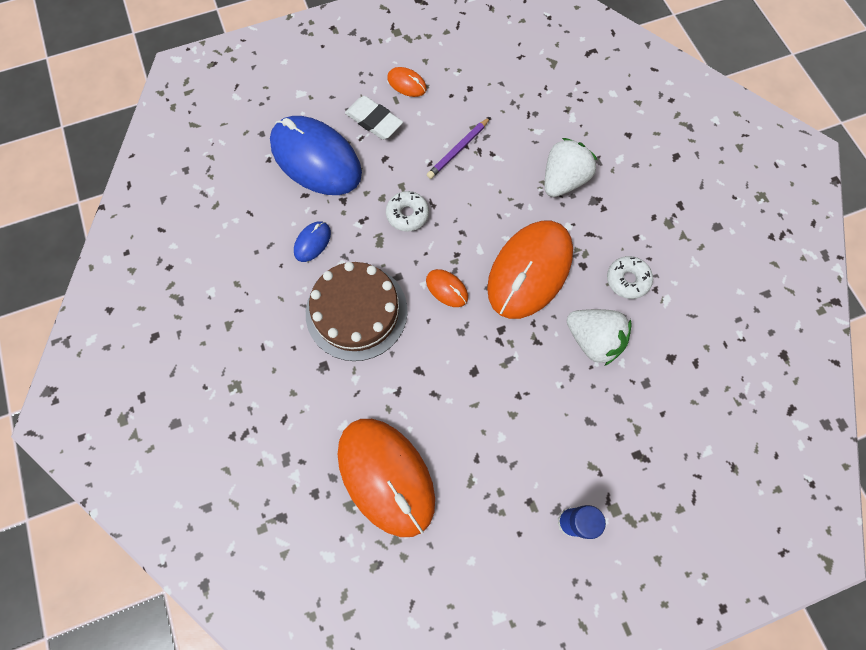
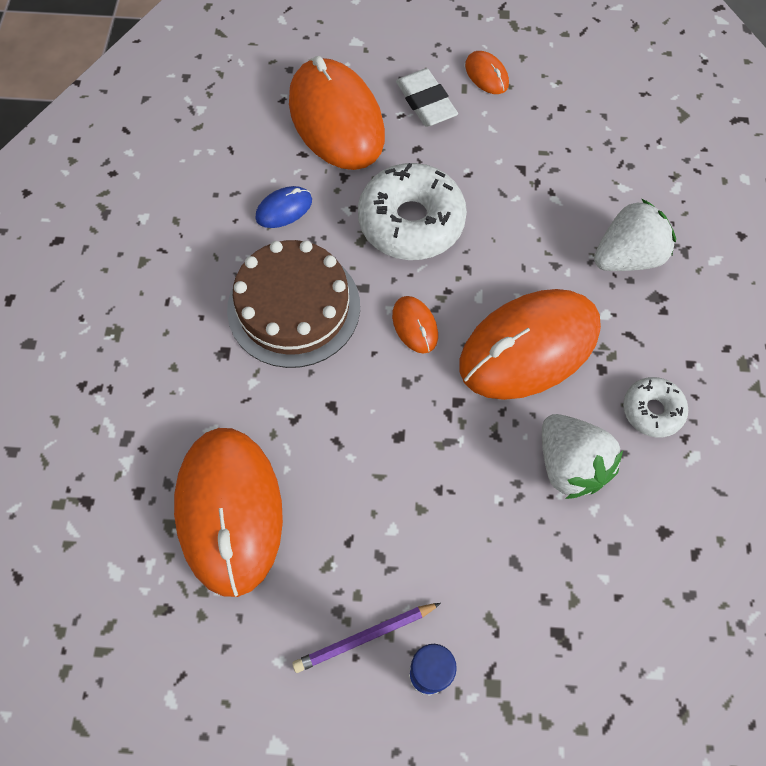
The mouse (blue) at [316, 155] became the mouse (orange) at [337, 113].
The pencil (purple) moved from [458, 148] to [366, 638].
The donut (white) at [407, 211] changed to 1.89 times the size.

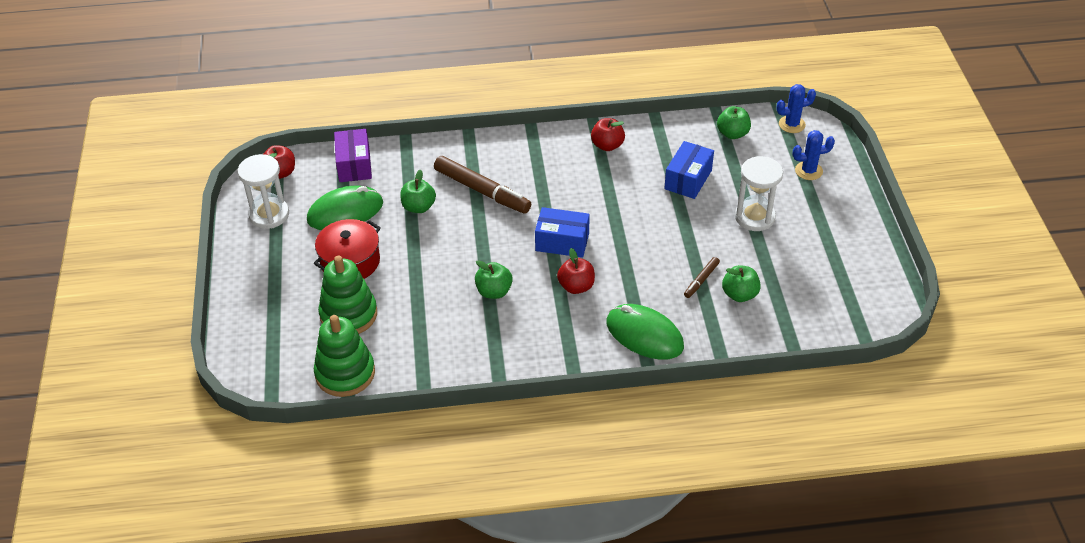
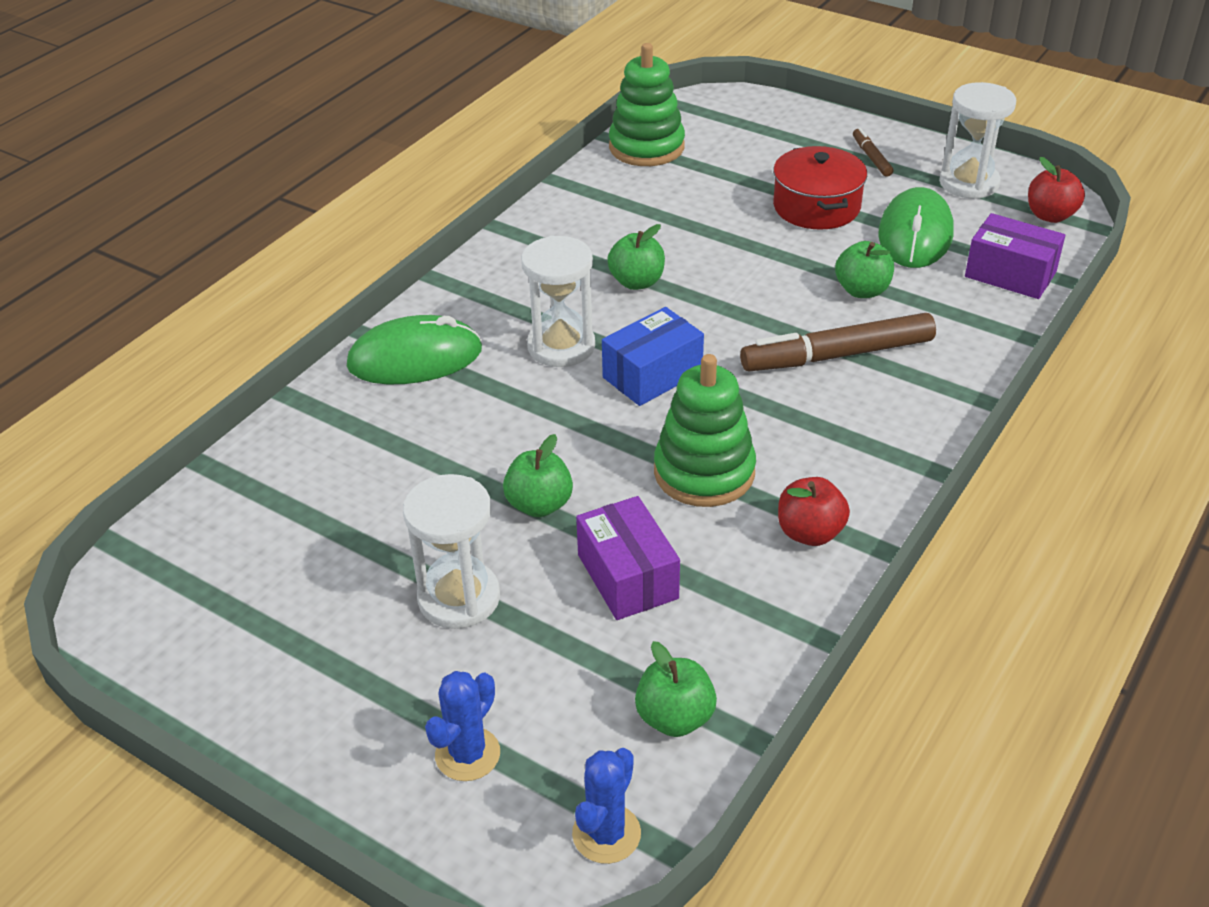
The apple (green) moved from [741, 283] to [538, 475].
The apple (red) at [576, 271] was replaced by the hourglass (white) at [558, 301].
The box (blue) at [689, 170] became the box (purple) at [628, 558].
The stacking toy (green) moved from [347, 295] to [705, 430].
The marker (brown) moved from [702, 277] to [873, 152].

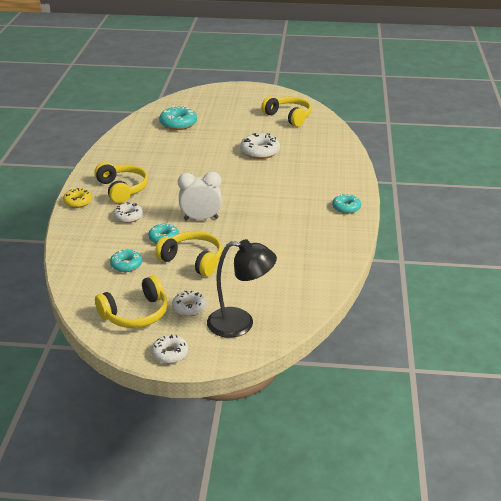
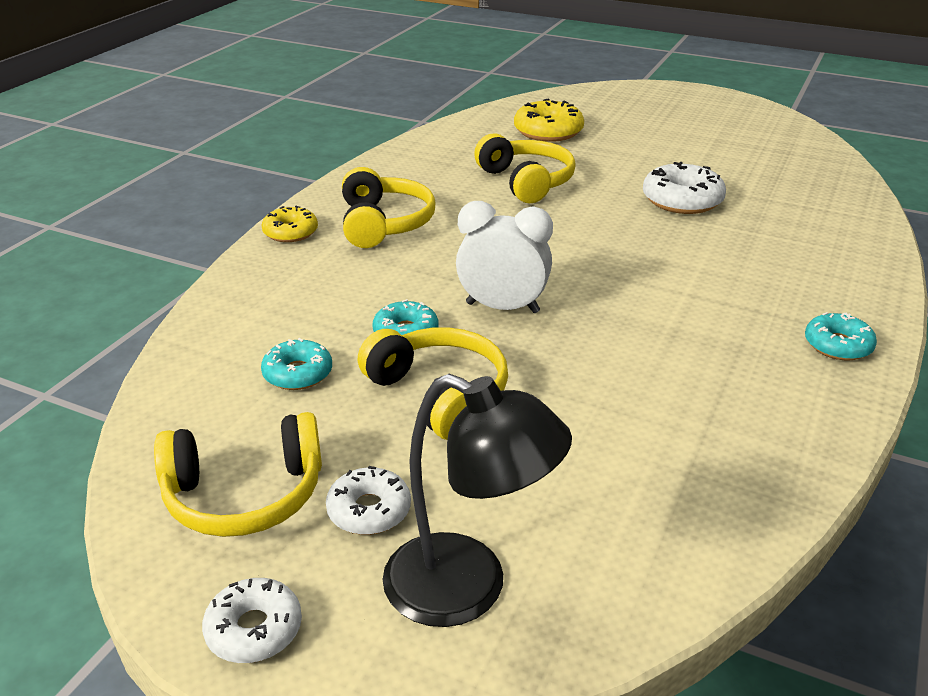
The headphones (yellow) moved from [286, 111] to [525, 168].
The donut (turquoise) at [178, 118] became the donut (yellow) at [549, 120].
The donut (white) at [128, 212] disappeared.

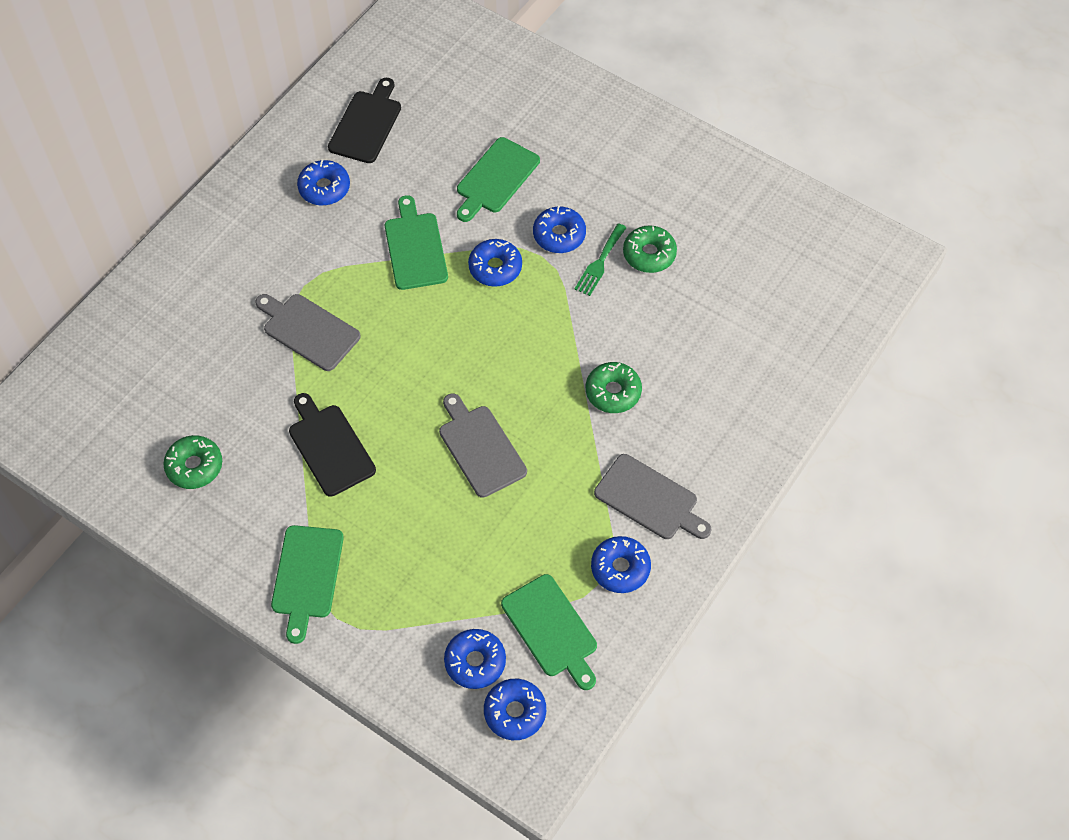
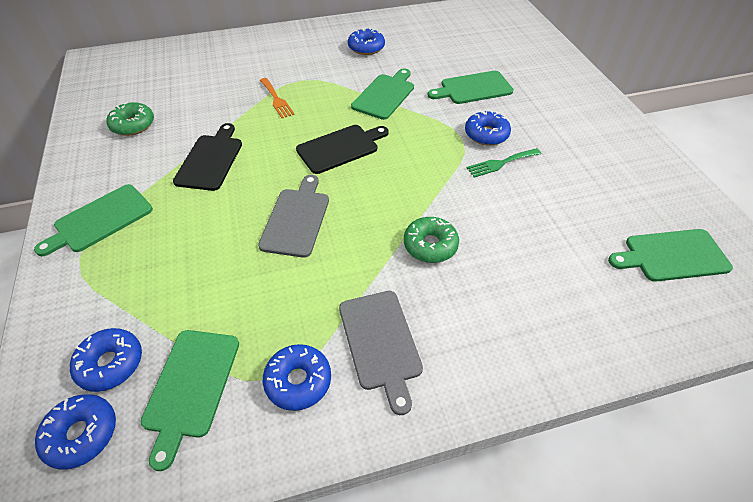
The cutting board (grey) at [308, 332] was replaced by the fork (orange) at [277, 98].
The cutting board (black) moved from [364, 120] to [342, 149].
The cutting board (green) at [670, 255] appeared.
The donut (blue) at [495, 263] disappeared.
The donut (green) at [650, 249] disappeared.

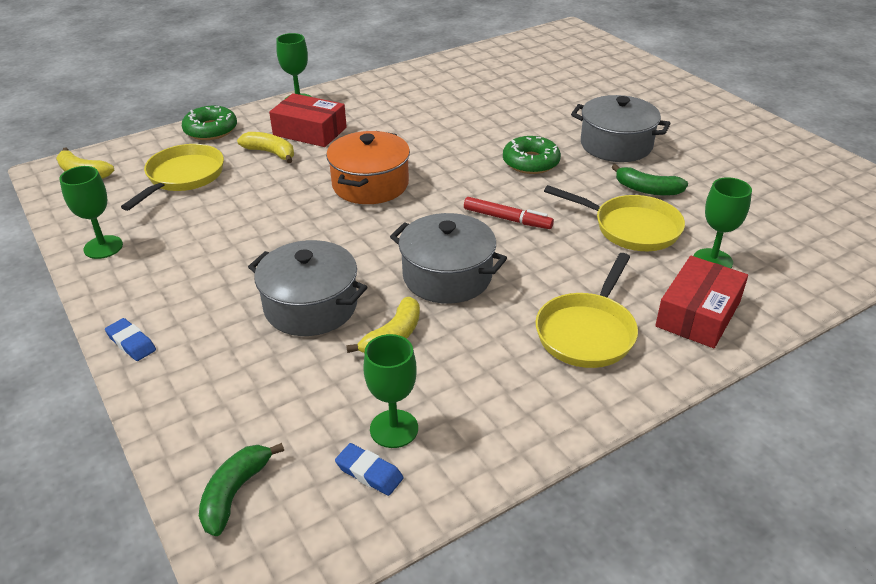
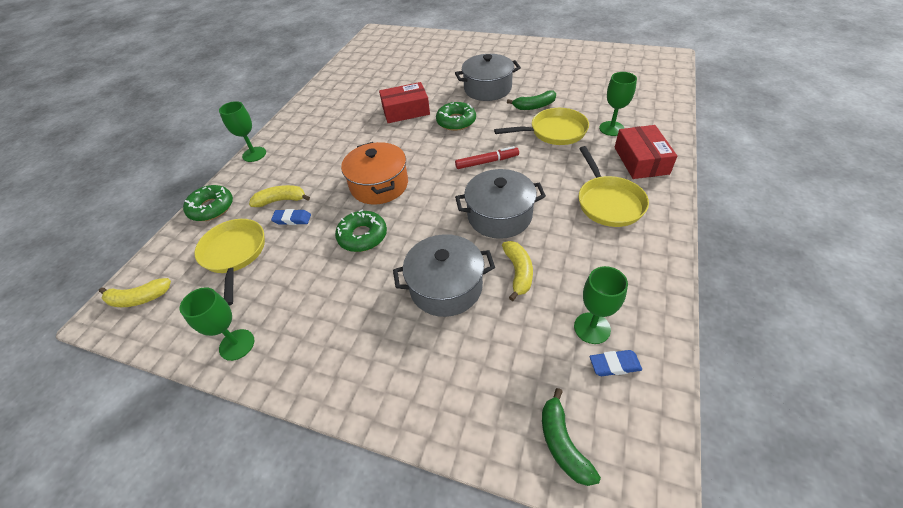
The eraser (blue) moved from [130, 339] to [291, 217].
The donut (green) at [361, 230] appeared.
The box (red) moved from [308, 120] to [404, 102].

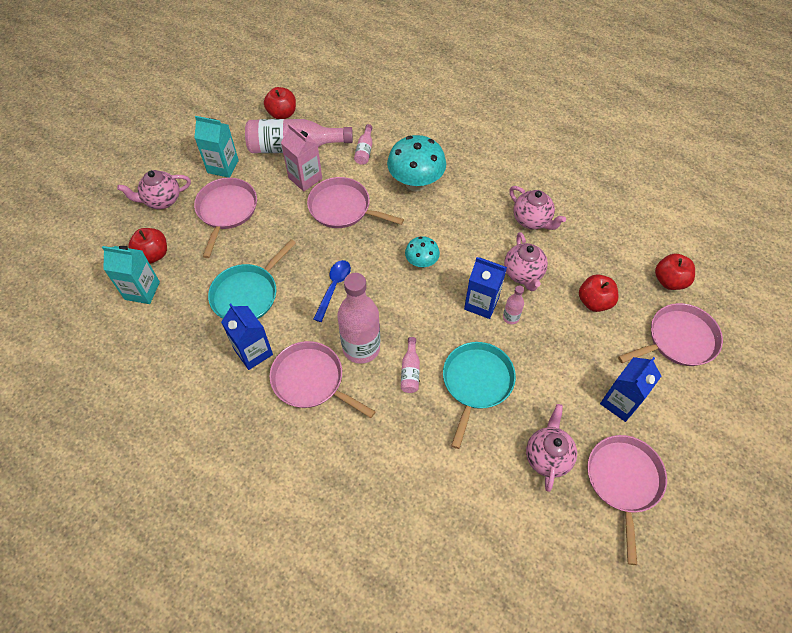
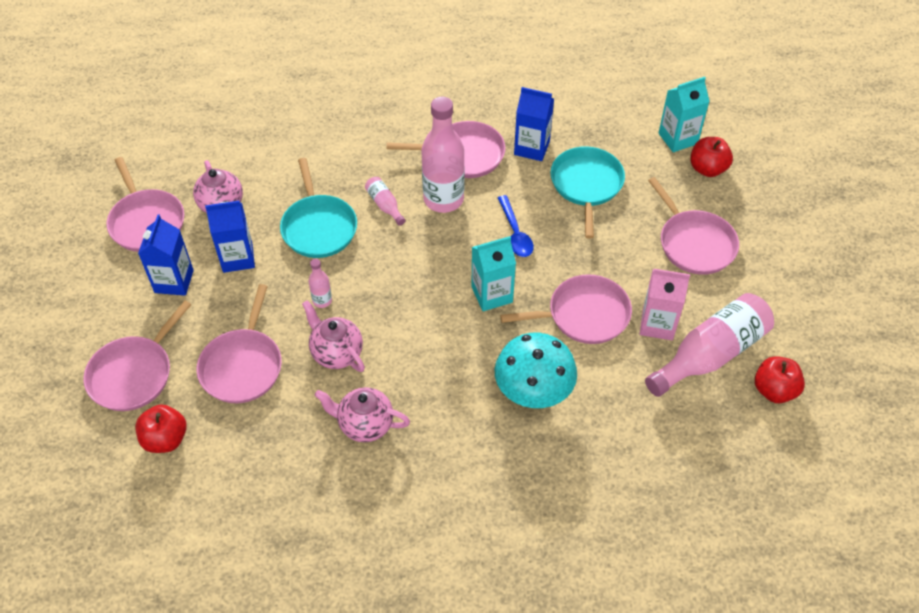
The apple (red) at [599, 293] was replaced by the pan (pink) at [239, 343].
The carton (blue) moved from [485, 288] to [230, 237].
The carton (turquoise) moved from [216, 147] to [493, 273].
The teapot (pink) at [154, 189] disappeared.
The bottle (pink) at [363, 144] disappeared.
The mushroom (turquoise) at [422, 252] disappeared.

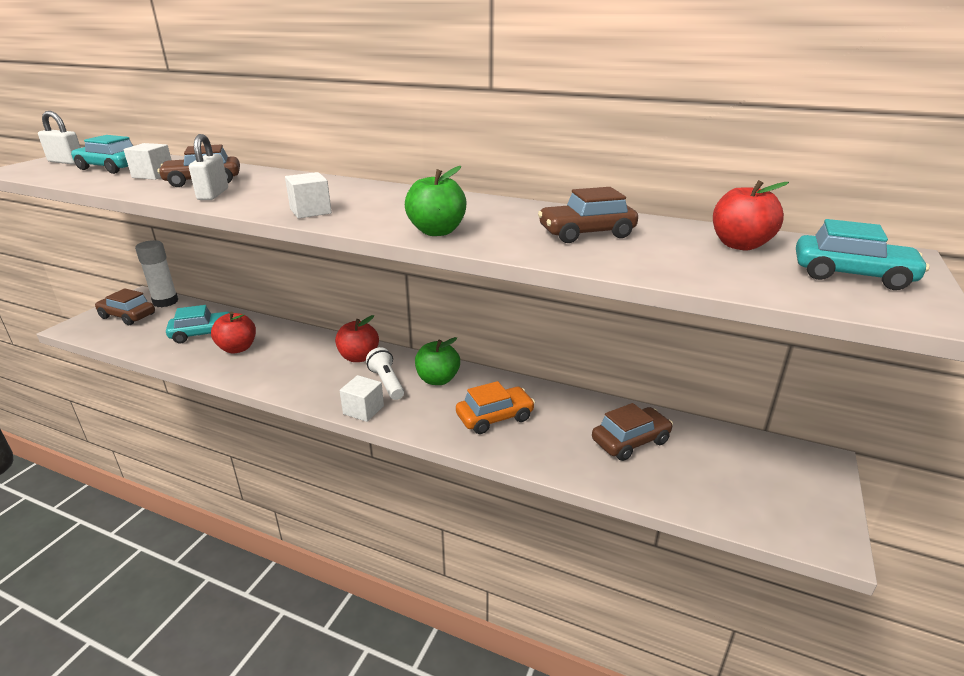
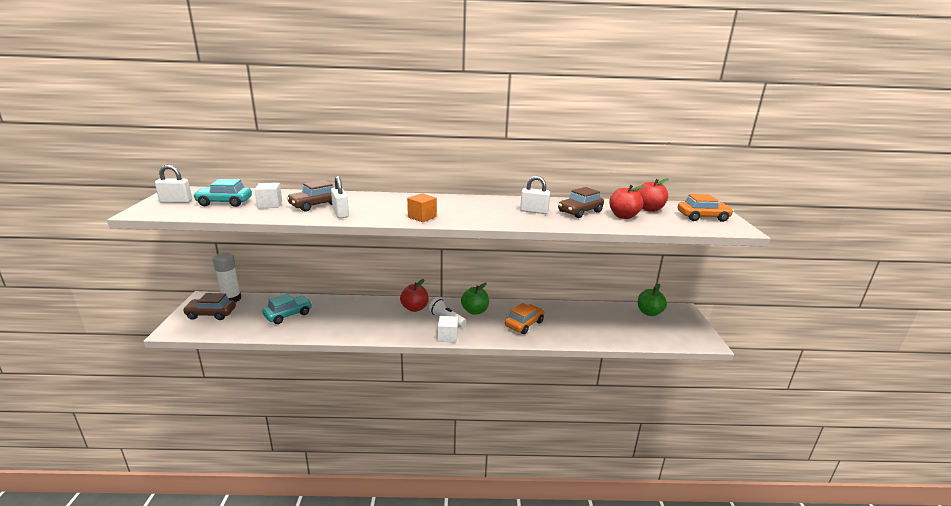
The cube (white) at [308, 195] became the cube (orange) at [422, 207].
The padlock (white) at [535, 195] appeared.
The apple (red) moved from [233, 332] to [627, 202].
The apple (green) moved from [435, 201] to [652, 300].
The car (turquoise) at [863, 254] became the car (orange) at [706, 208].
The car (brown) at [632, 432] disappeared.

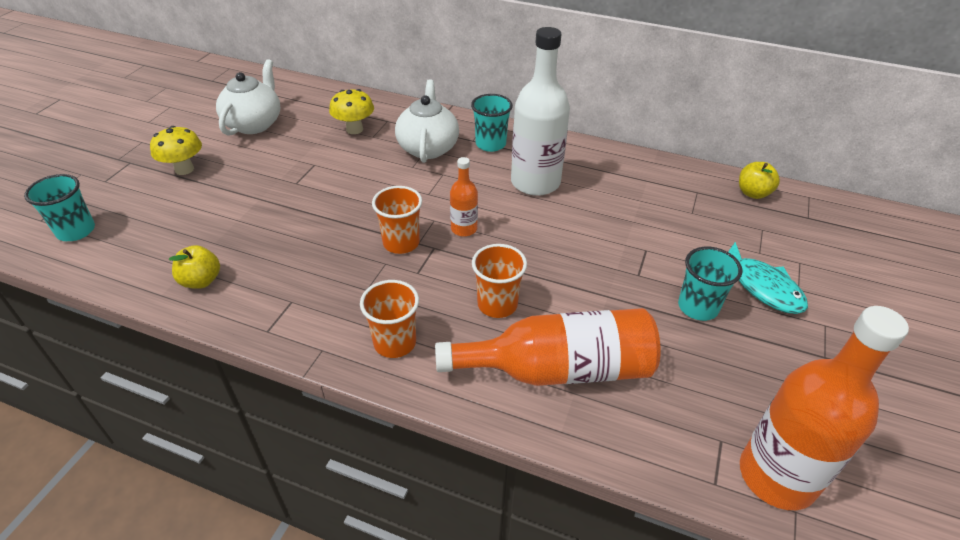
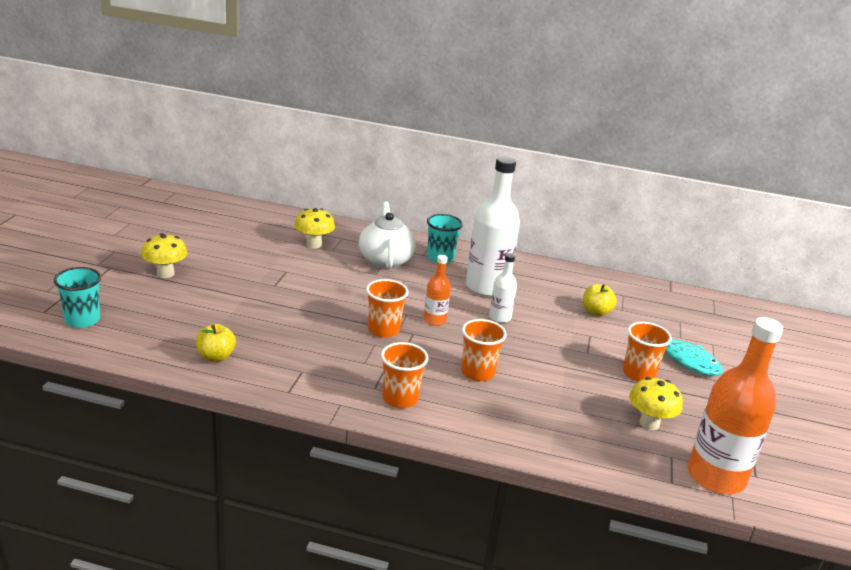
The bottle (white) at [503, 288] appeared.
The apple (yellow) moved from [759, 180] to [600, 300].
The cup (turquoise) at [710, 284] became the cup (orange) at [647, 351].
The mushroom (yellow) at [656, 403] appeared.
The teapot (white) at [248, 97] disappeared.
The bottle (orange) at [548, 347] disappeared.

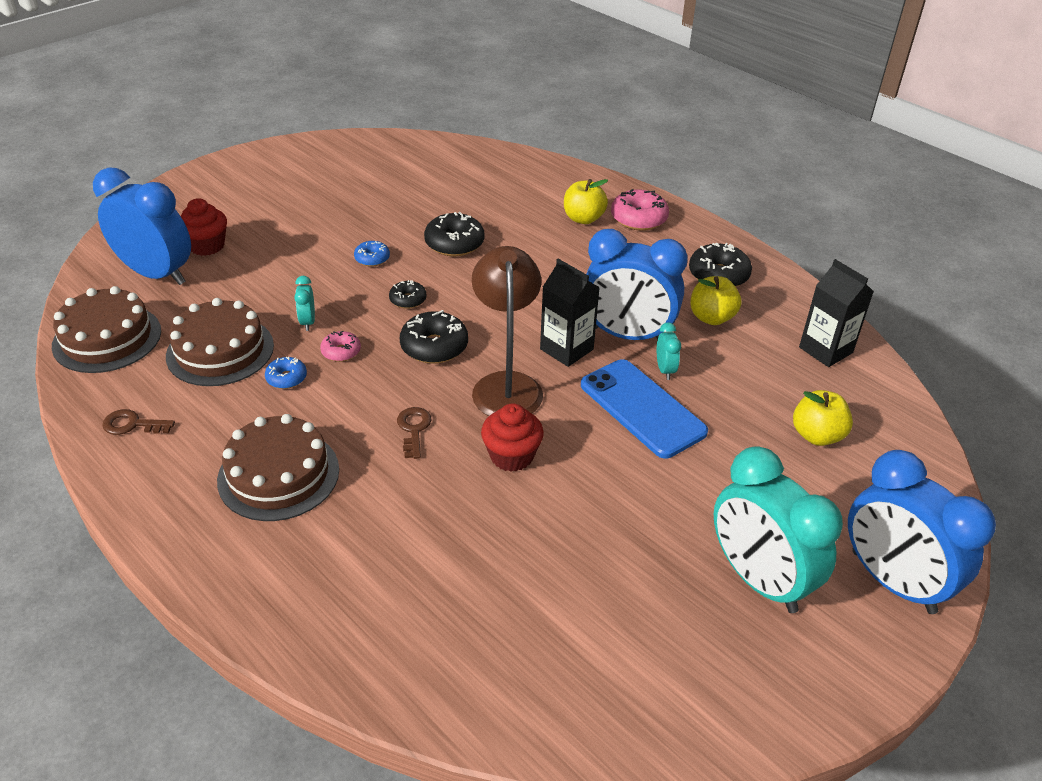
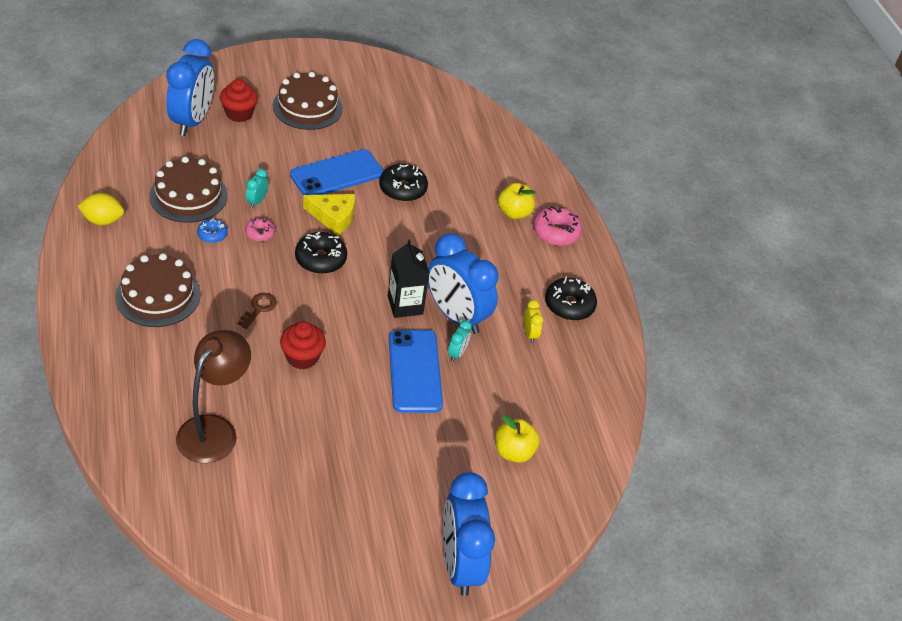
The key (brown) at [138, 422] was replaced by the lemon (yellow) at [100, 209].
The clock (blue) at [142, 226] turned 45 degrees clockwise.
The lamp (brown) moved from [507, 331] to [213, 397].
The cake (brown) moved from [106, 329] to [308, 101].
The donut (blue) at [372, 254] was replaced by the phone (blue) at [337, 172].
The donut (black) at [407, 294] was replaced by the cheese (yellow) at [329, 215].
The apple (yellow) at [715, 300] was replaced by the clock (yellow) at [533, 321].
The clock (turquoise) at [778, 529] disappeared.
The carton (black) at [836, 313] disappeared.

